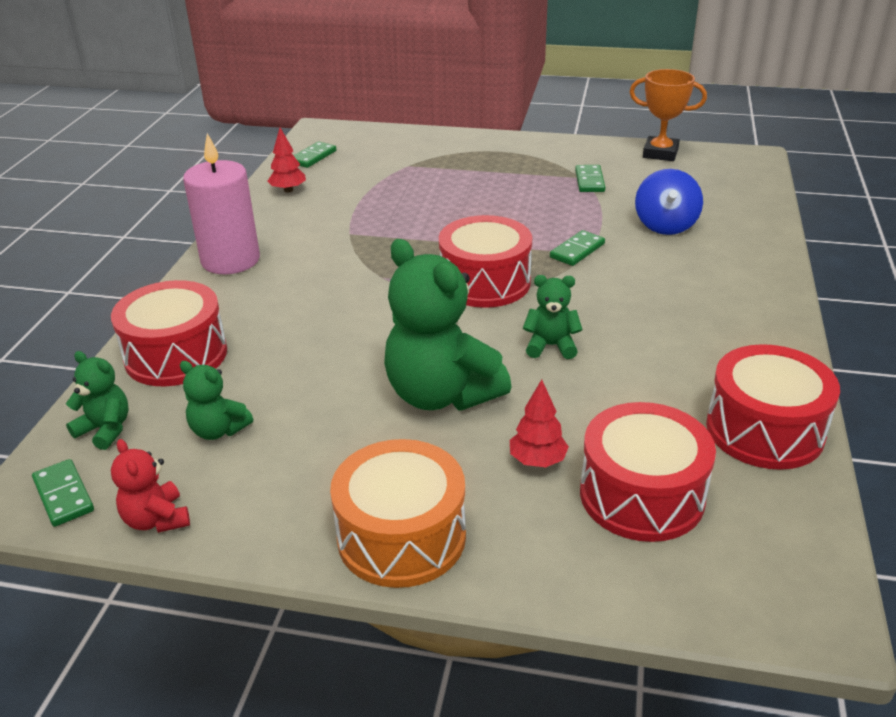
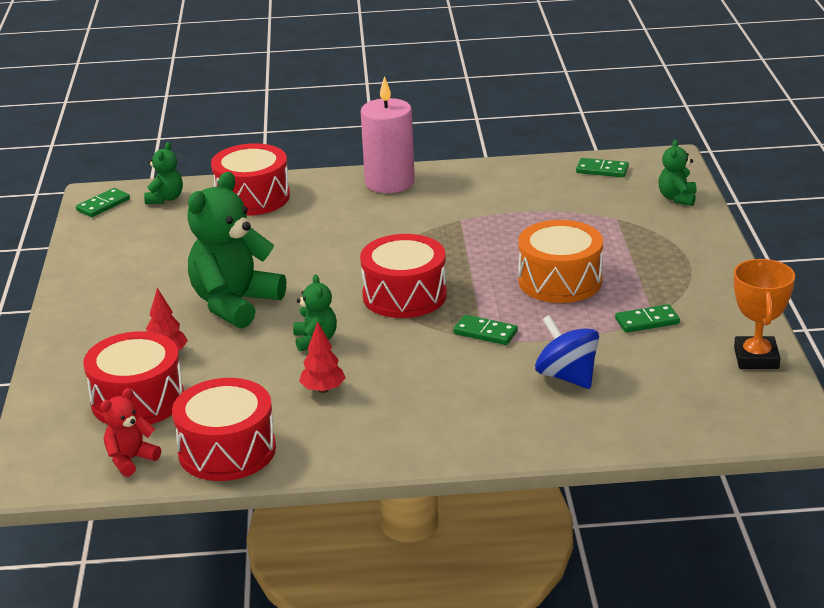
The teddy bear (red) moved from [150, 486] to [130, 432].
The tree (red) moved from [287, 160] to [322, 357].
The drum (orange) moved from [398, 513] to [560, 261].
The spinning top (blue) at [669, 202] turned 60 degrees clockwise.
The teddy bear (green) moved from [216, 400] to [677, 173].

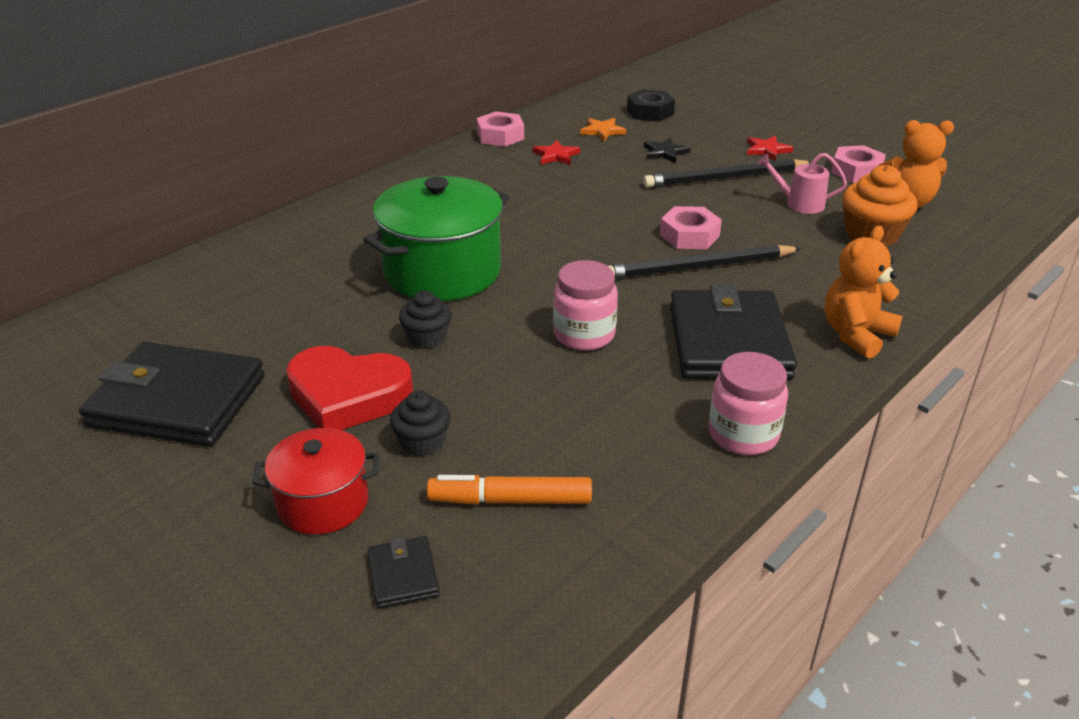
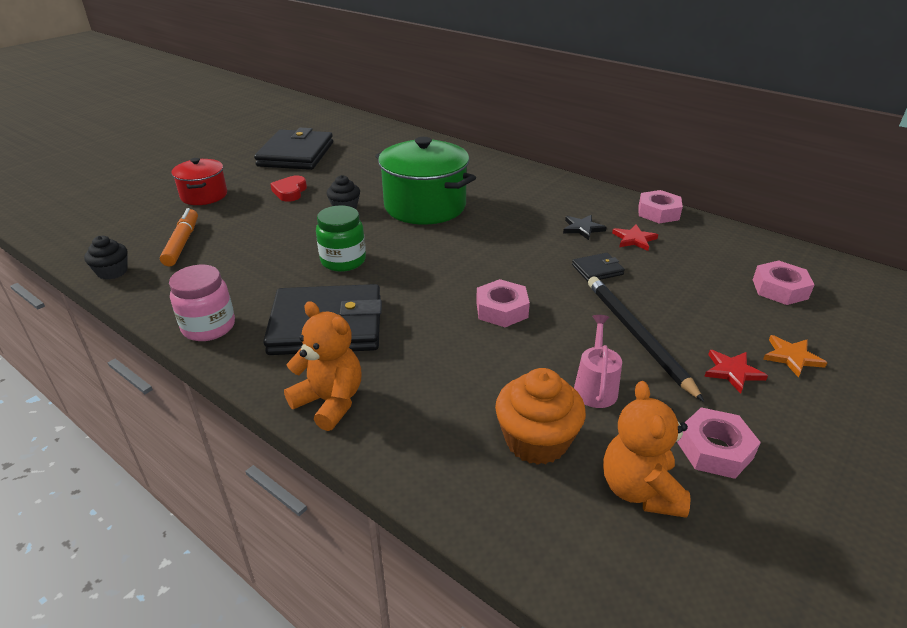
The cupcake (black) moved from [420, 423] to [106, 258].
The heart (red) at [349, 388] changed to 0.57 times the size.
The jar (pink) at [585, 305] became the jar (green) at [341, 238].
The star (black) moved from [667, 150] to [585, 227].
The wallet (black) moved from [404, 572] to [598, 267].
The nut (black) at [651, 105] became the nut (pink) at [784, 282].
The star (orange) moved from [603, 129] to [795, 356].
The pencil (black) at [705, 262] disappeared.

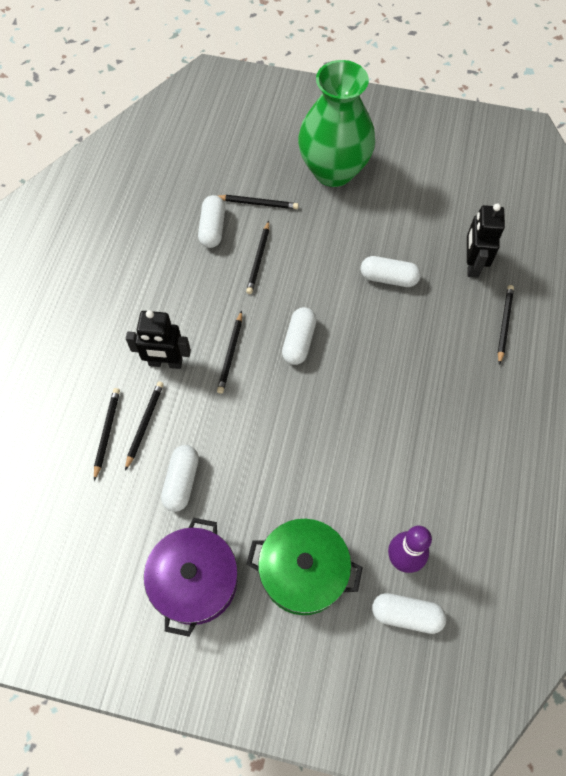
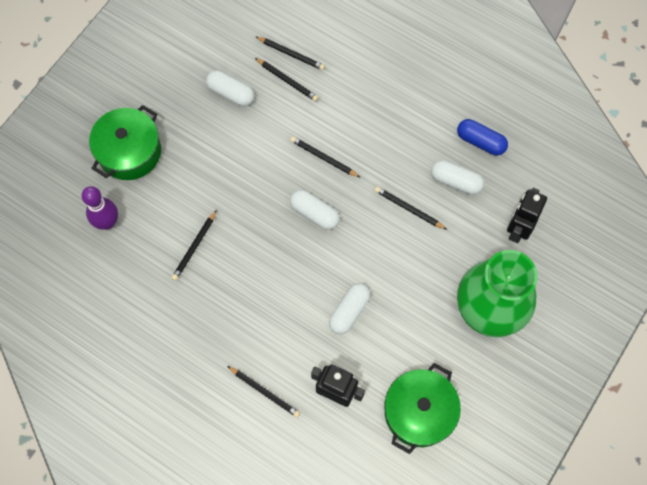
The pencil (black) moved from [258, 202] to [194, 245].
The pot (green) at [423, 408] appeared.
The capsule (blue) at [482, 137] appeared.
The robot (black) moved from [158, 339] to [527, 215].
The pot (purple) at [191, 577] disappeared.
The capsule (white) at [409, 613] disappeared.

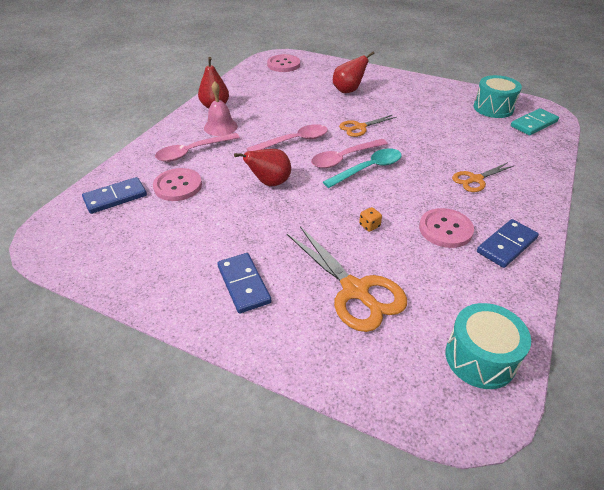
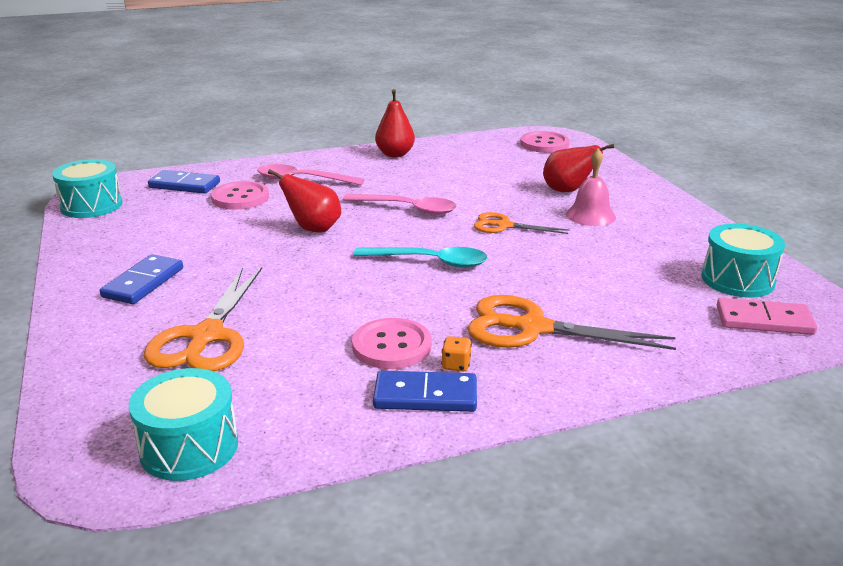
The drum (turquoise) at [87, 188] appeared.
The dice (orange) moved from [370, 219] to [456, 353].
The scissors (orange) at [482, 177] changed to 1.70 times the size.
The bell (pink) moved from [221, 108] to [591, 187].
The domino (turquoise) at [535, 121] became the domino (pink) at [767, 316].
The spoon (pink) at [349, 153] disappeared.

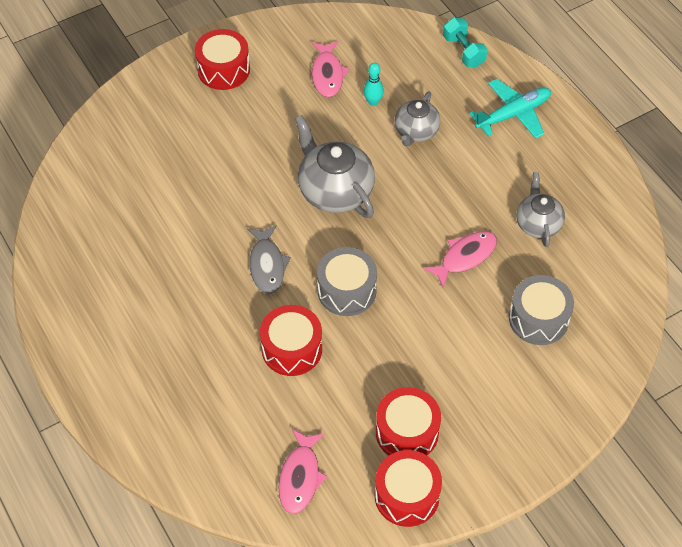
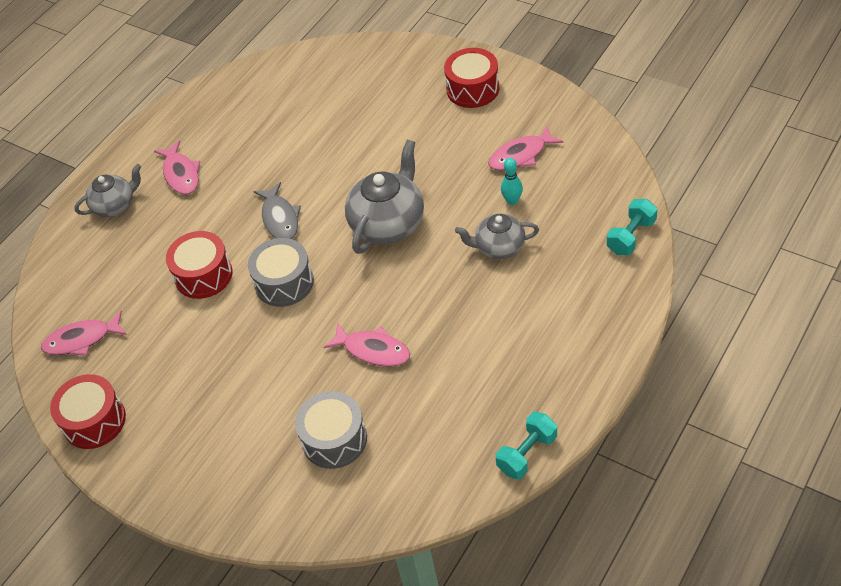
The teapot (grey) moved from [540, 209] to [107, 190].
The fish (pink) at [177, 167] appeared.
The fish (grey) at [269, 259] turned 75 degrees counterclockwise.
The dumbbell (turquoise) at [526, 445] appeared.
The drum (red) at [408, 421] disappeared.
The plane (turquoise) at [510, 109] disappeared.

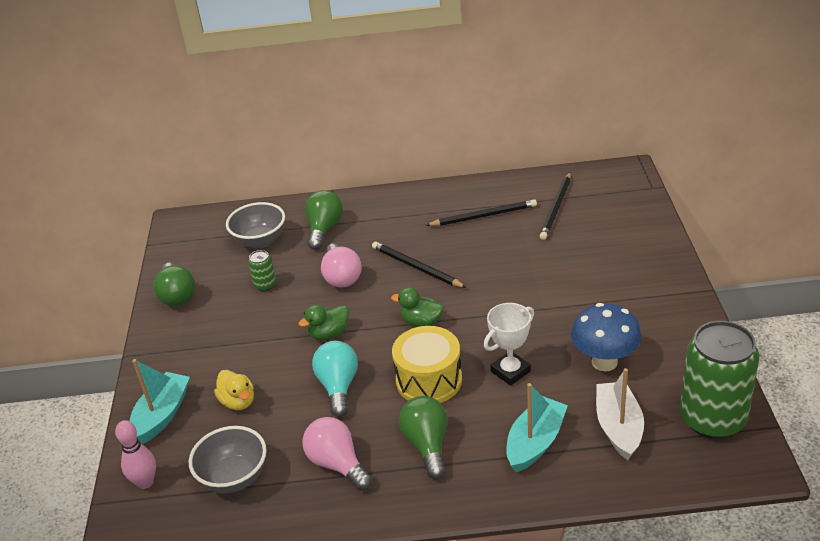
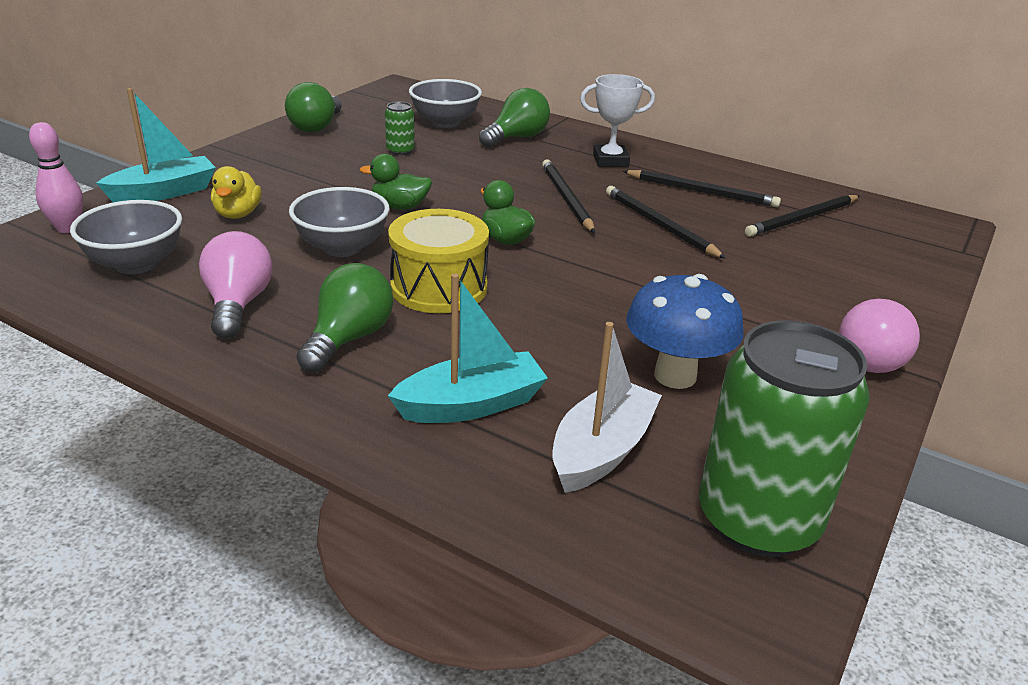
The light bulb (turquoise) at [335, 379] was replaced by the bowl (grey) at [339, 222].
The trophy (white) moved from [509, 344] to [617, 120].
The pencil (black) at [666, 222] appeared.
The light bulb (pink) moved from [341, 266] to [879, 336].

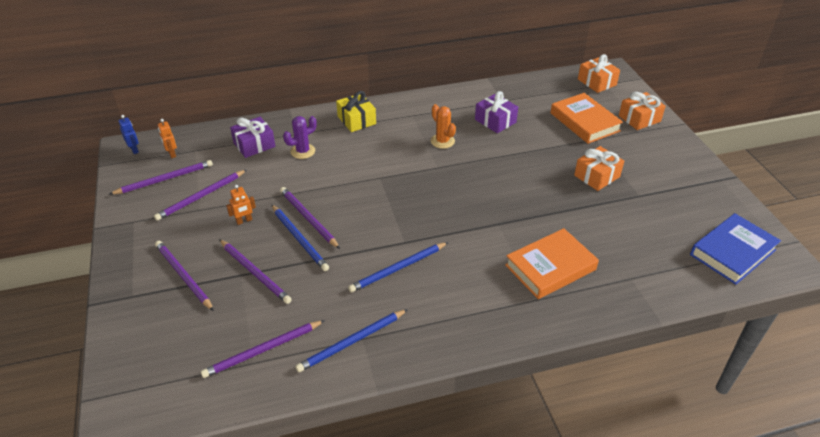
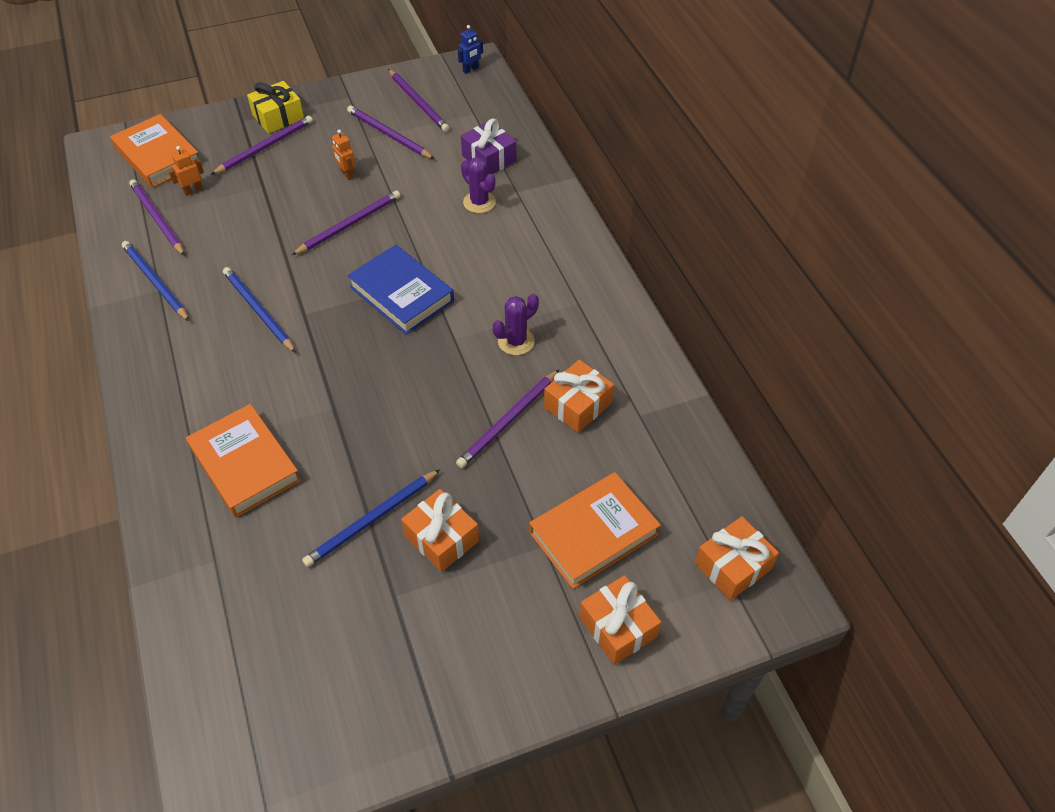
The book (orange) at [156, 151] appeared.
The robot (orange) moved from [167, 138] to [186, 171].
The gift (yellow) moved from [356, 111] to [275, 107].
The pencil (blue) moved from [300, 237] to [371, 518].
The book (blue) moved from [735, 249] to [400, 290].
The pencil (purple) moved from [255, 271] to [507, 419].
The cactus (orange) at [443, 126] became the cactus (purple) at [516, 324].
The gift (purple) at [496, 112] became the gift (orange) at [579, 396].

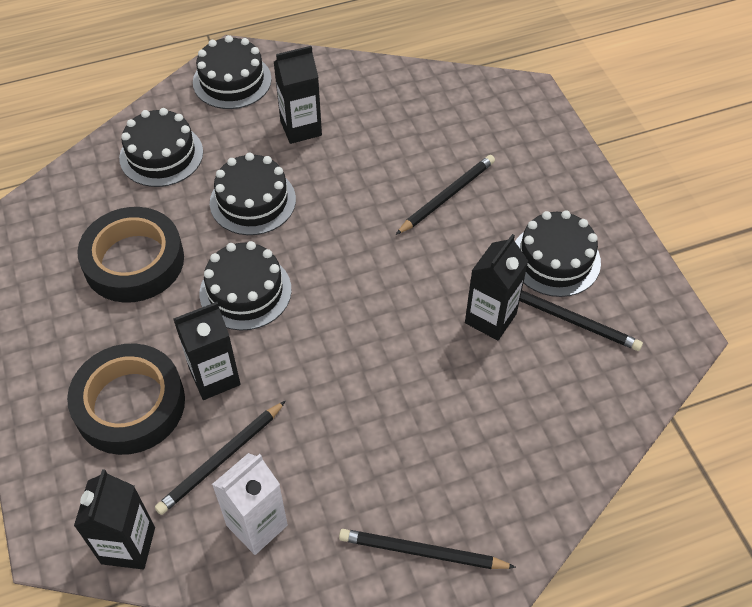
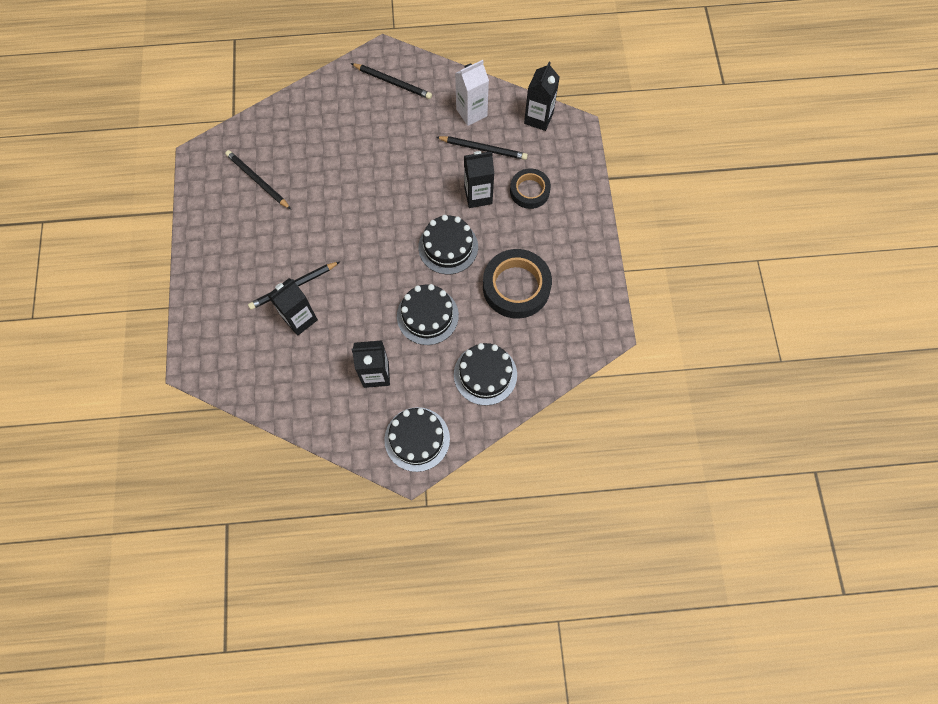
The carton (black) moved from [496, 287] to [293, 307].
The pencil (black) at [220, 458] turned 45 degrees clockwise.
The tape (black) at [126, 399] changed to 0.62 times the size.
The cake (black) at [558, 253] disappeared.

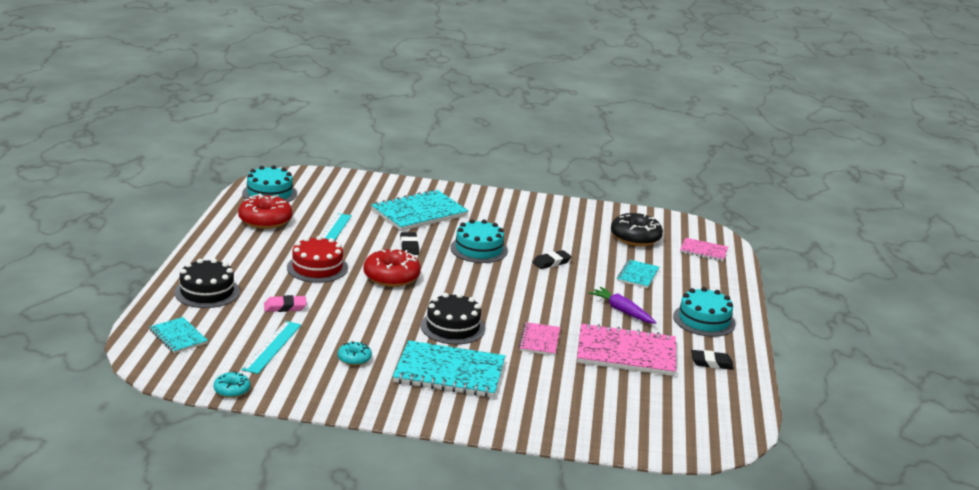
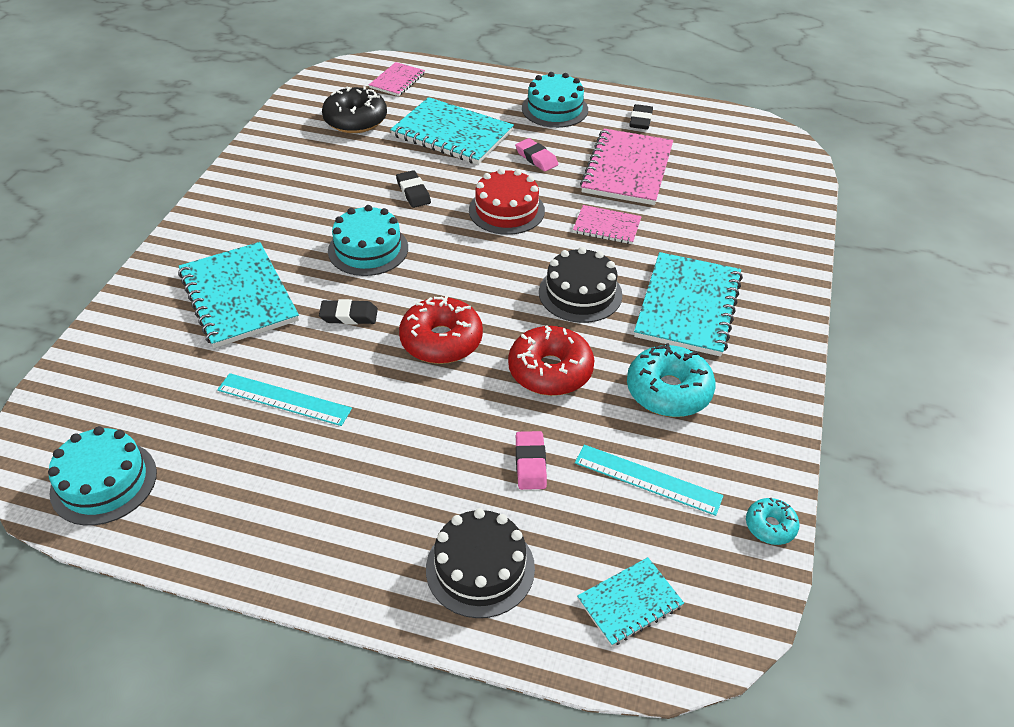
The notebook (turquoise) at [638, 273] changed to 1.87 times the size.
The cake (red) moved from [317, 259] to [507, 201].
The donut (red) moved from [265, 211] to [551, 360].
The carrot (purple) at [622, 305] was replaced by the eraser (pink) at [536, 155].
The donut (turquoise) at [355, 353] changed to 1.89 times the size.

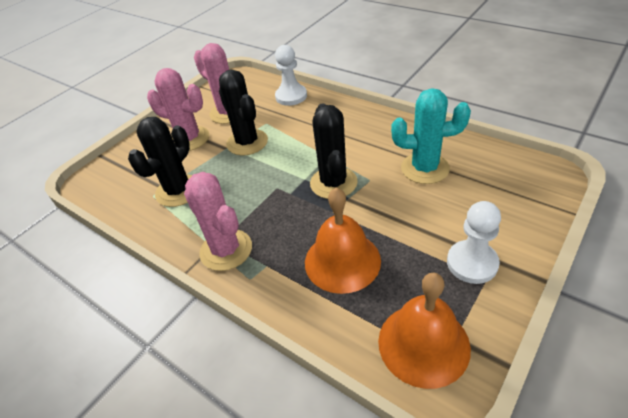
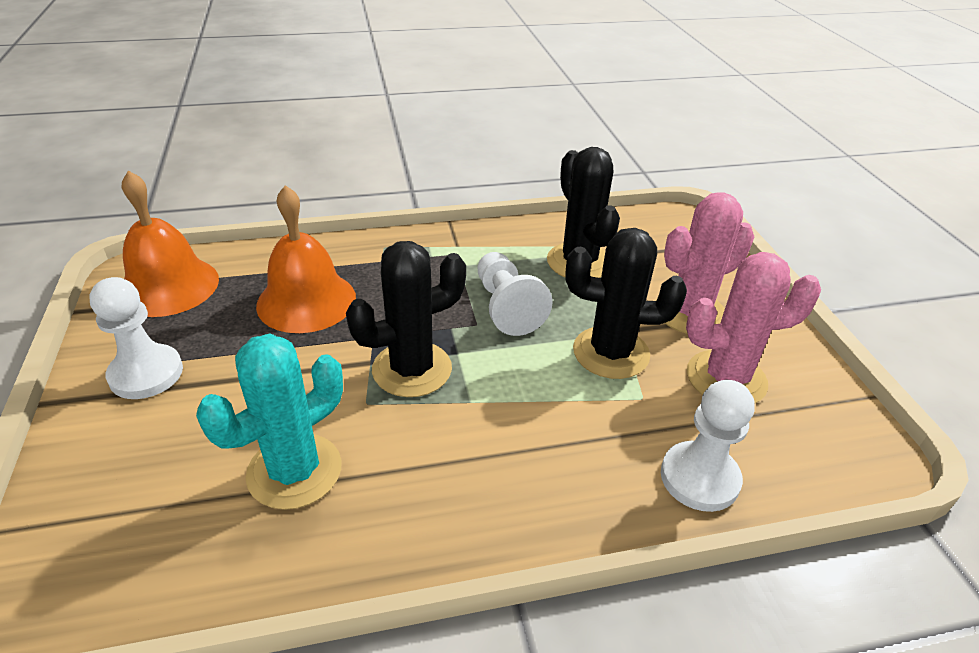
The cactus (black) at [334, 151] turned 60 degrees counterclockwise.
The pawn (white) at [515, 294] appeared.
The cactus (pink) at [218, 221] disappeared.

